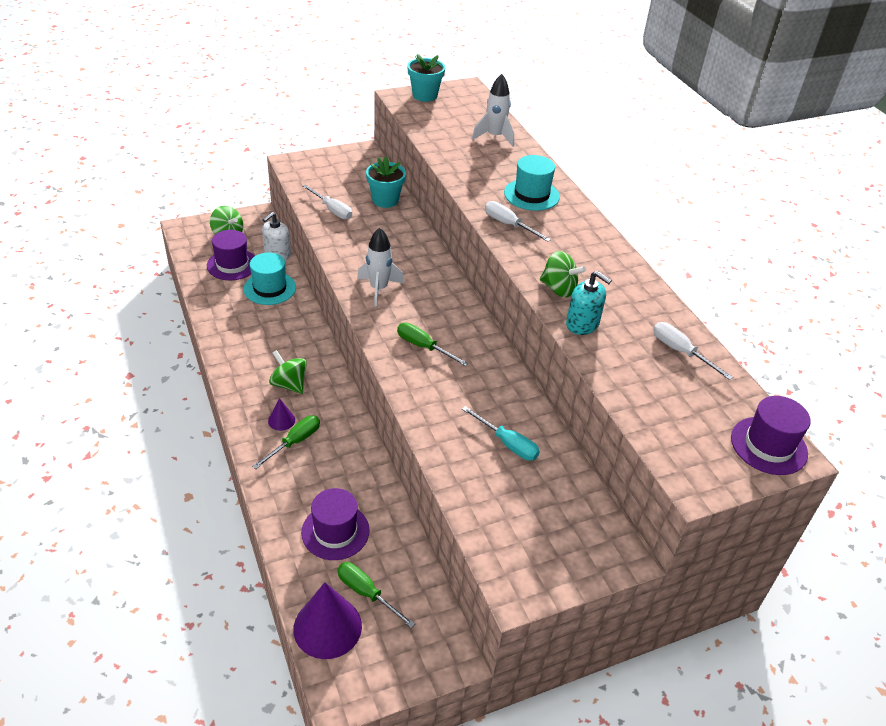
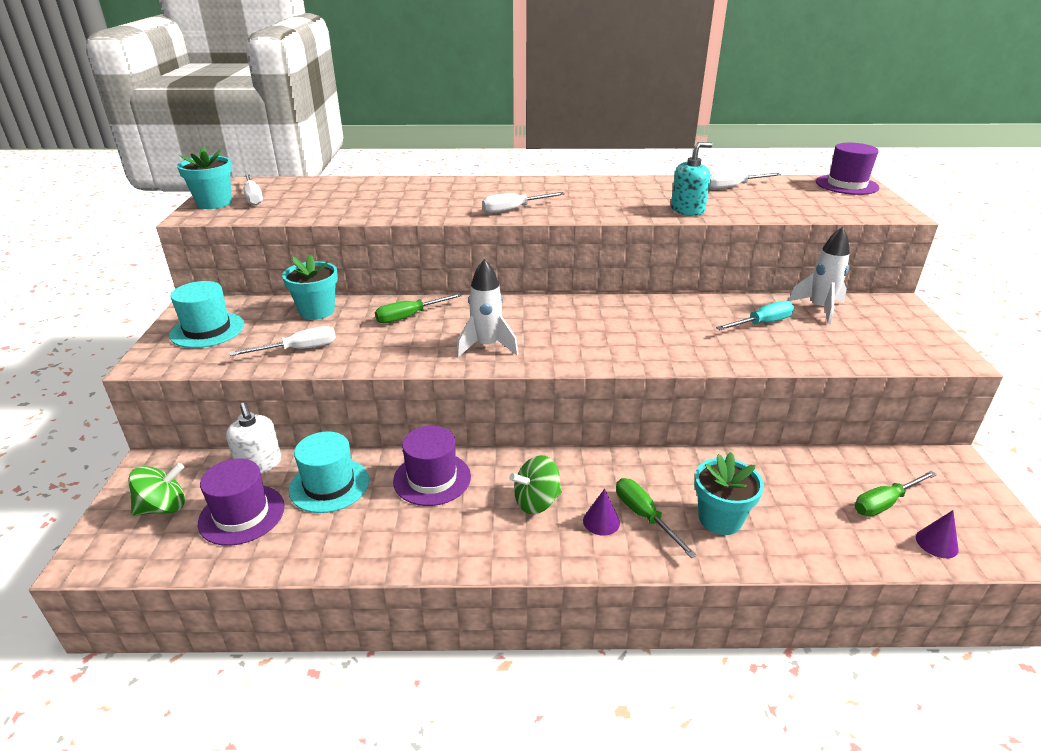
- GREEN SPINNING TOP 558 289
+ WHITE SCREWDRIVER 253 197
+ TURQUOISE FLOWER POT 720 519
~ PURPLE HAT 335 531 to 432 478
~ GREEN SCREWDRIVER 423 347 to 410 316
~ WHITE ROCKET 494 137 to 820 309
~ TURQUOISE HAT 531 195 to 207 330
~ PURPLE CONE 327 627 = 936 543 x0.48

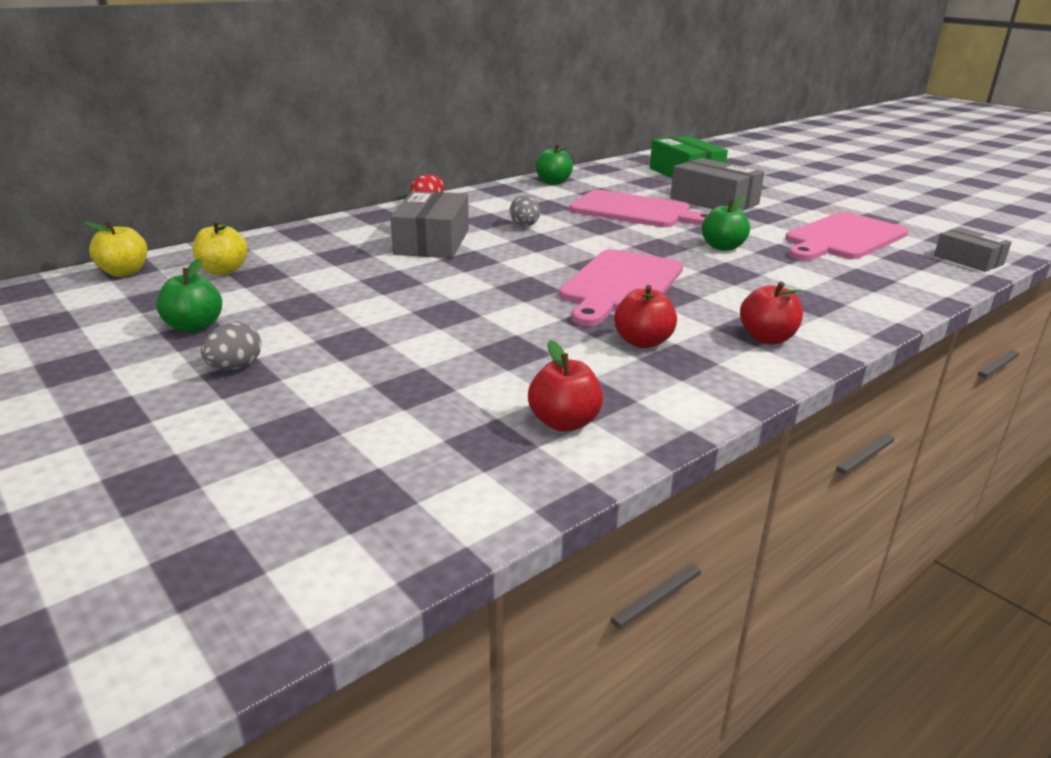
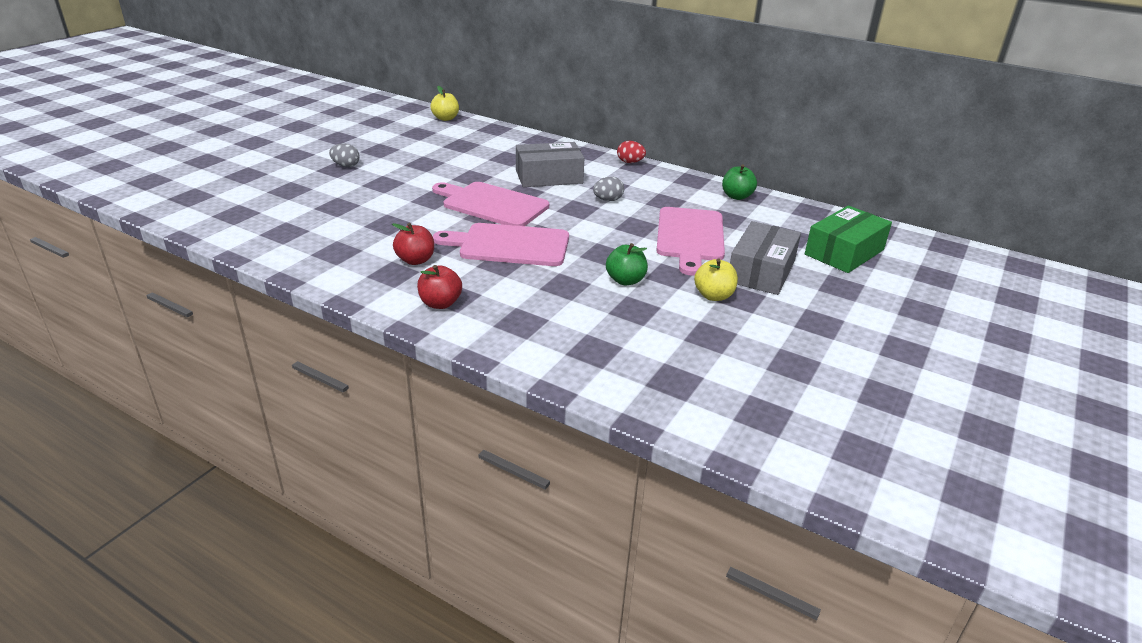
- GREEN APPLE 194 326
- RED APPLE 564 422
- GREY BOX 968 260
~ YELLOW APPLE 223 271 to 713 296
~ PINK CUTTING BOARD 842 238 to 492 204

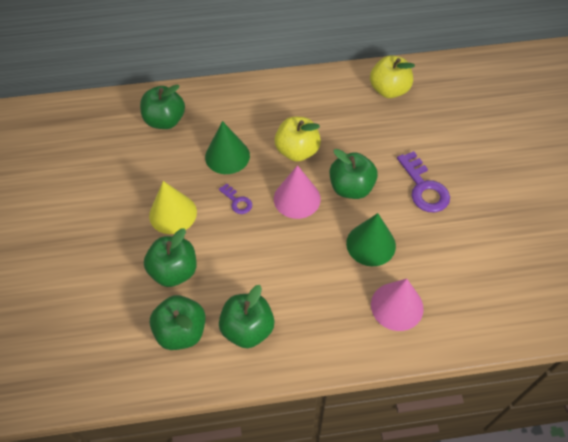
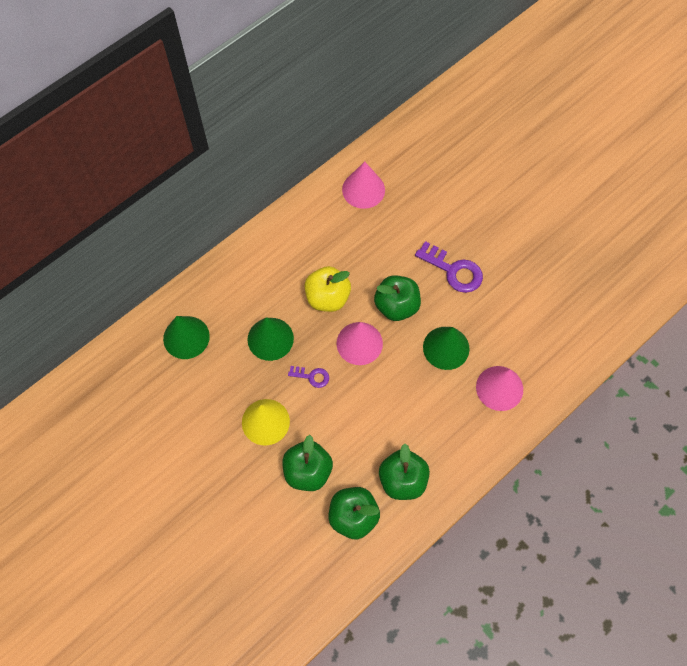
~ GREEN APPLE 165 121 to GREEN CONE 186 337
~ YELLOW APPLE 389 90 to PINK CONE 363 189

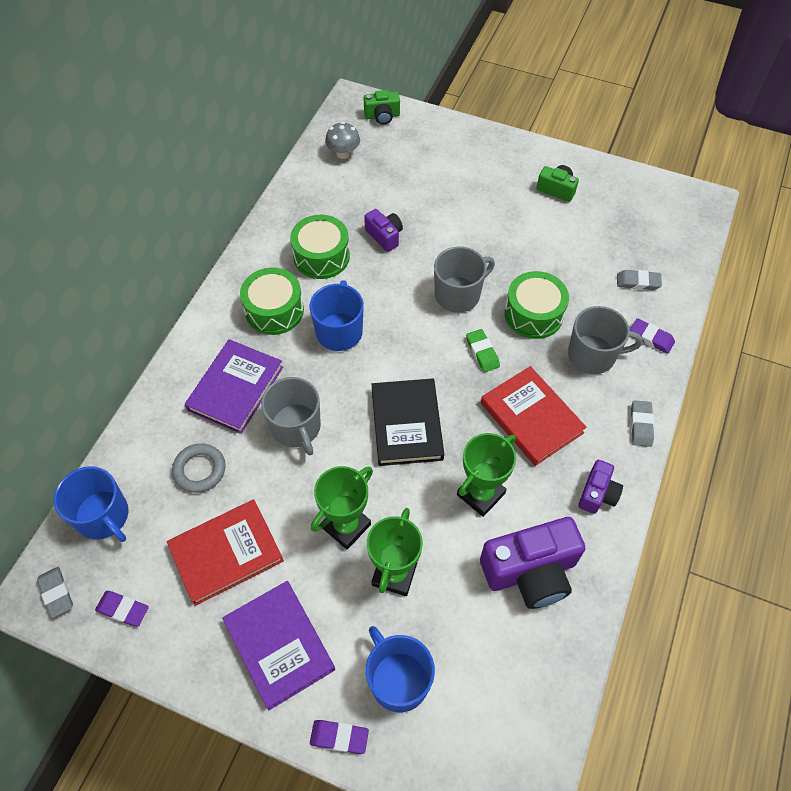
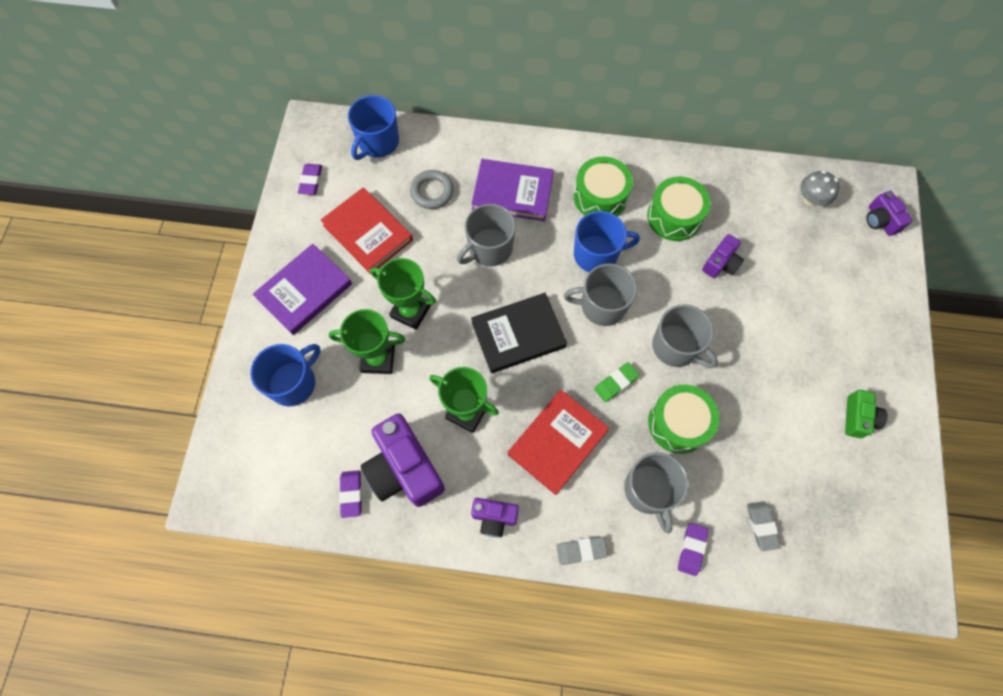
- GREY ERASER 56 593
+ GREY MUG 602 306
~ PURPLE ERASER 339 737 to 351 494
~ GREEN CAMERA 382 116 to PURPLE CAMERA 880 220

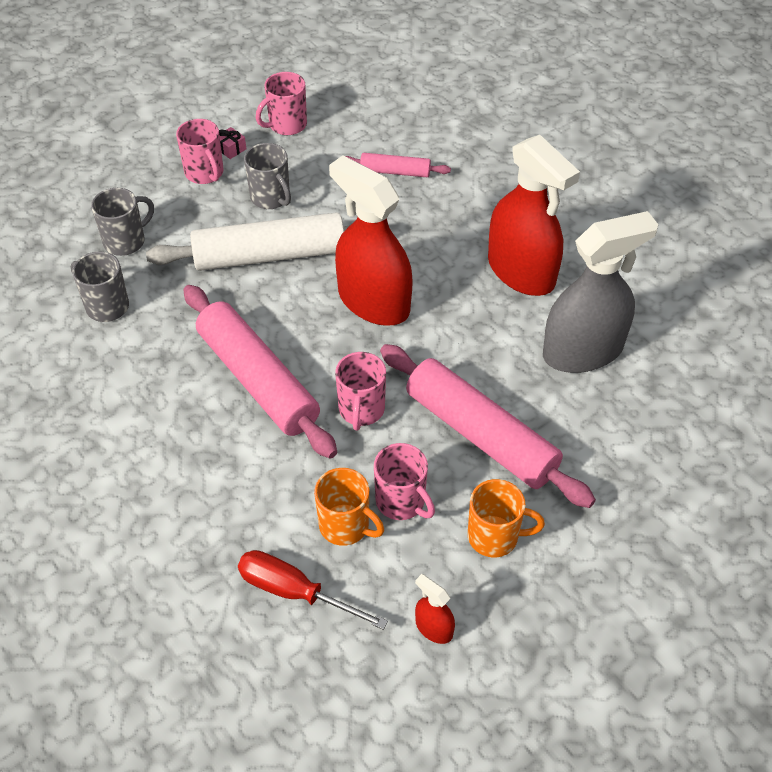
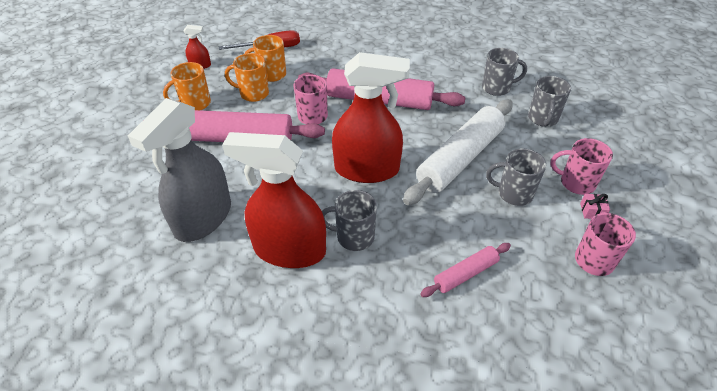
+ GREY MUG 354 237
~ PINK MUG 401 502 to ORANGE MUG 253 93

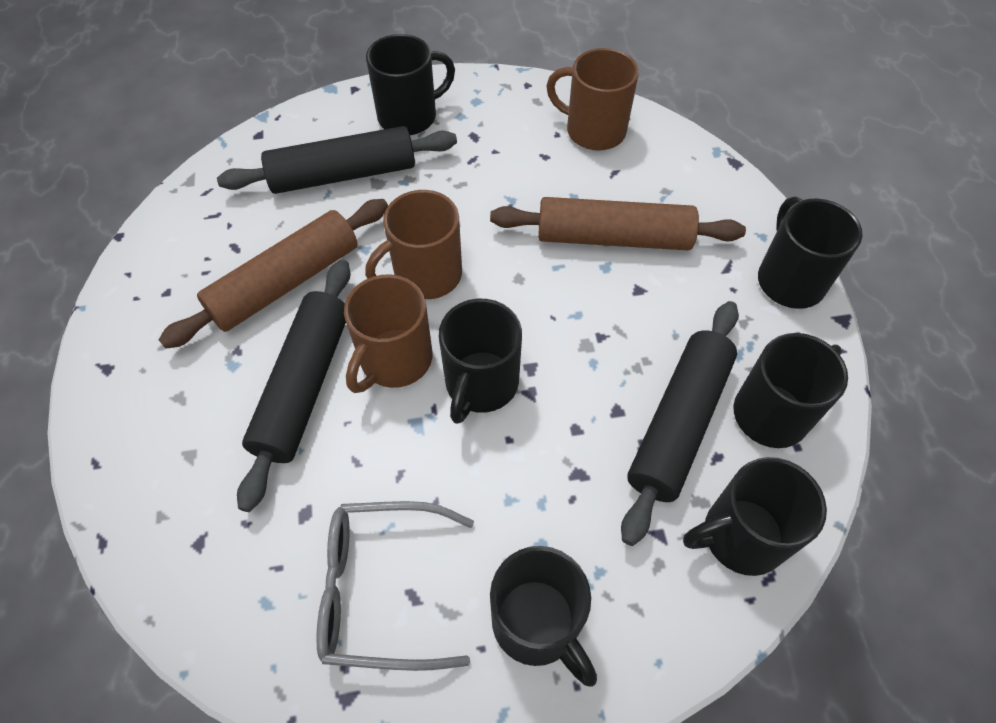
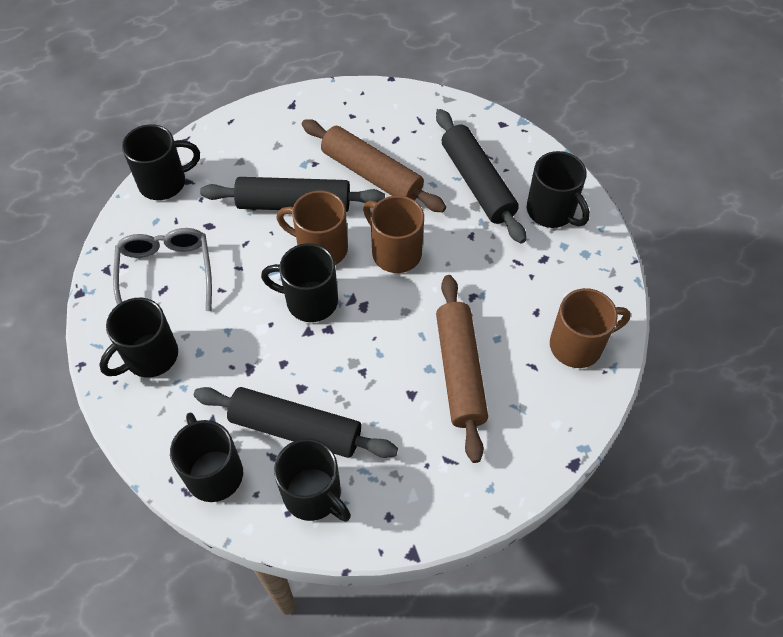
~ BLACK MUG 789 280 to 164 182
~ BROWN MUG 593 130 = 578 345 60 degrees clockwise

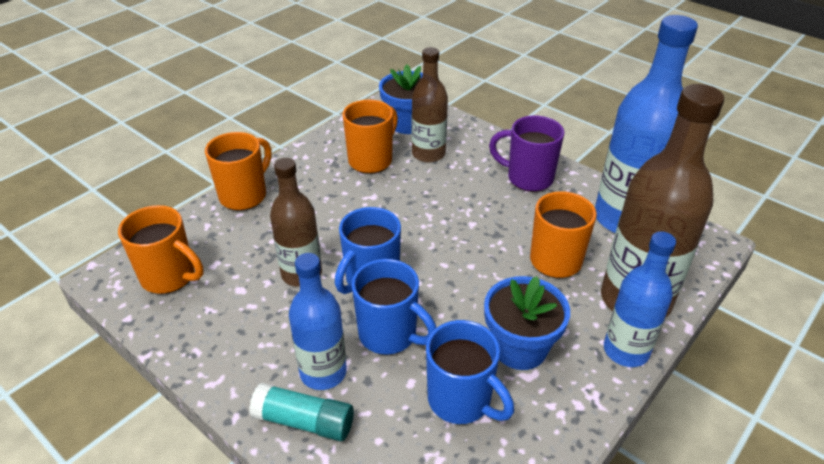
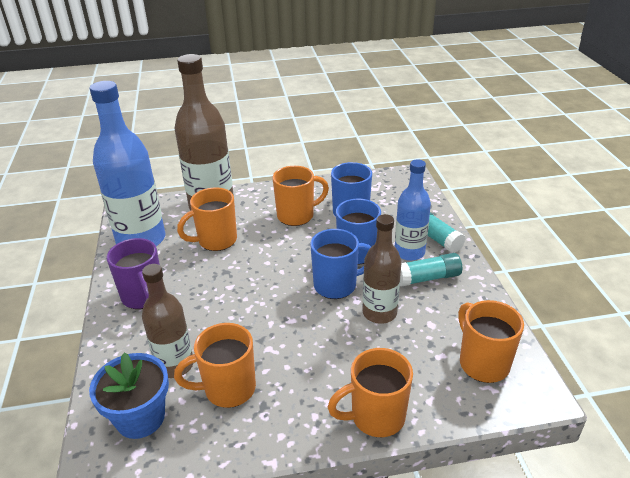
- BLUE BOTTLE 626 350
+ TURQUOISE GLUE STICK 427 278
~ BLUE FLOWER POT 520 348 to ORANGE MUG 297 216

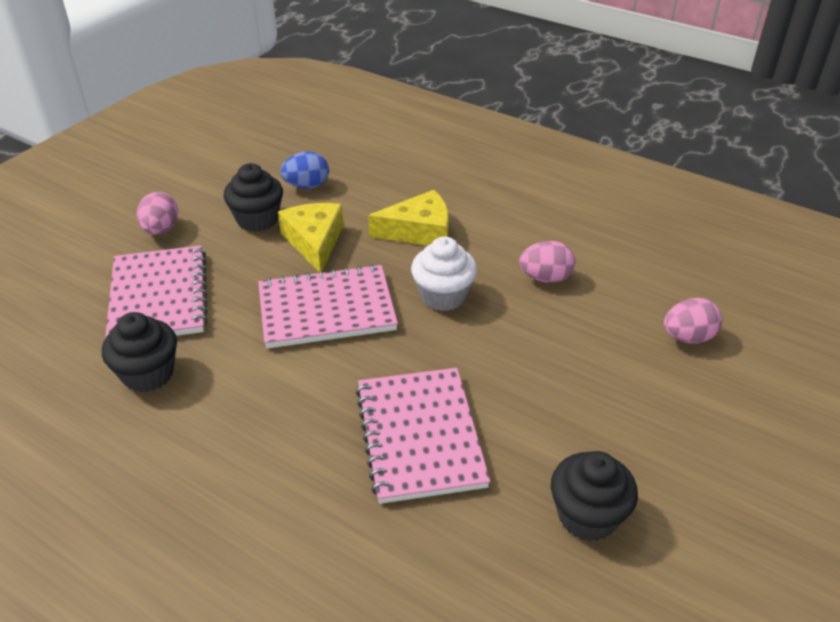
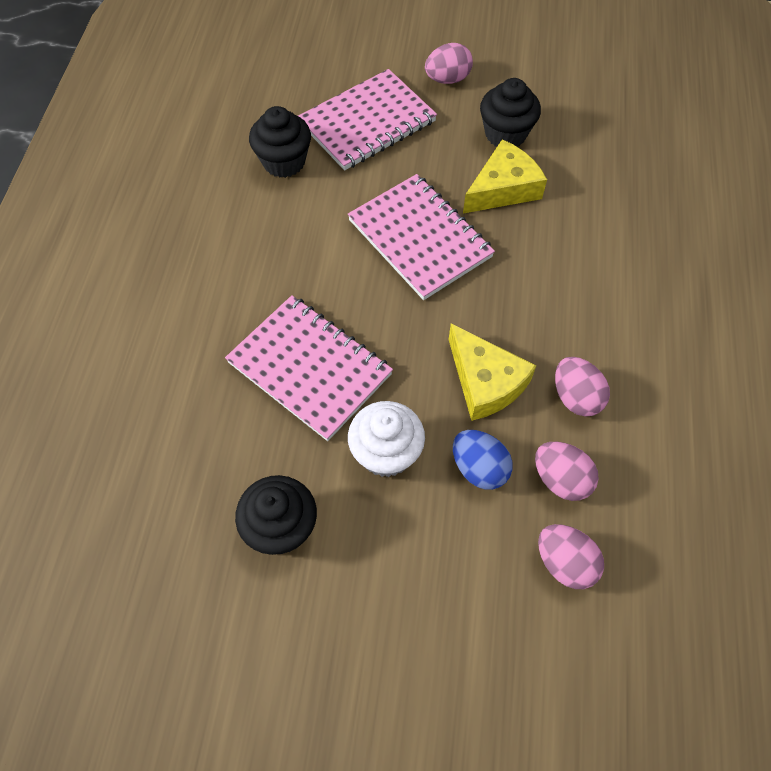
+ PINK EGG 561 479
~ BLUE EGG 307 186 to 479 468
~ YELLOW CHEESE 419 231 to 485 382
~ WHITE CUPCAKE 443 296 to 386 453
~ PINK NOTEBOOK 420 436 = 309 369 75 degrees clockwise

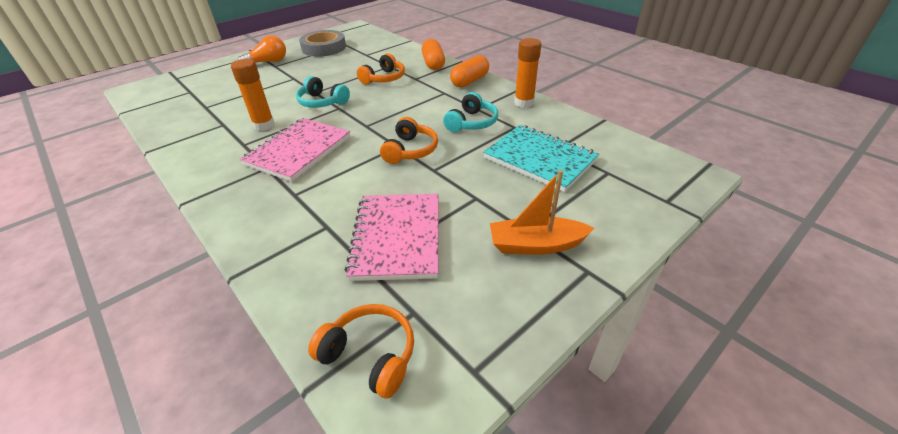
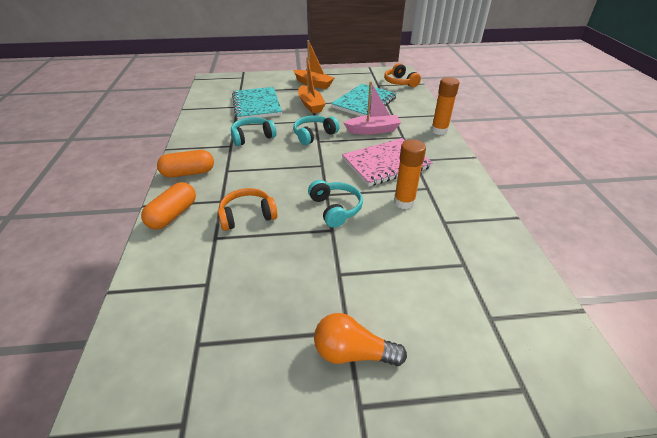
- GREY TAPE 324 48
+ ORANGE BOAT 310 105
+ PINK BOAT 373 130
~ ORANGE GLUE STICK 524 103 to 439 130
~ PINK NOTEBOOK 397 237 to TURQUOISE NOTEBOOK 364 103
~ ORANGE HEADPHONES 410 150 to TURQUOISE HEADPHONES 314 135

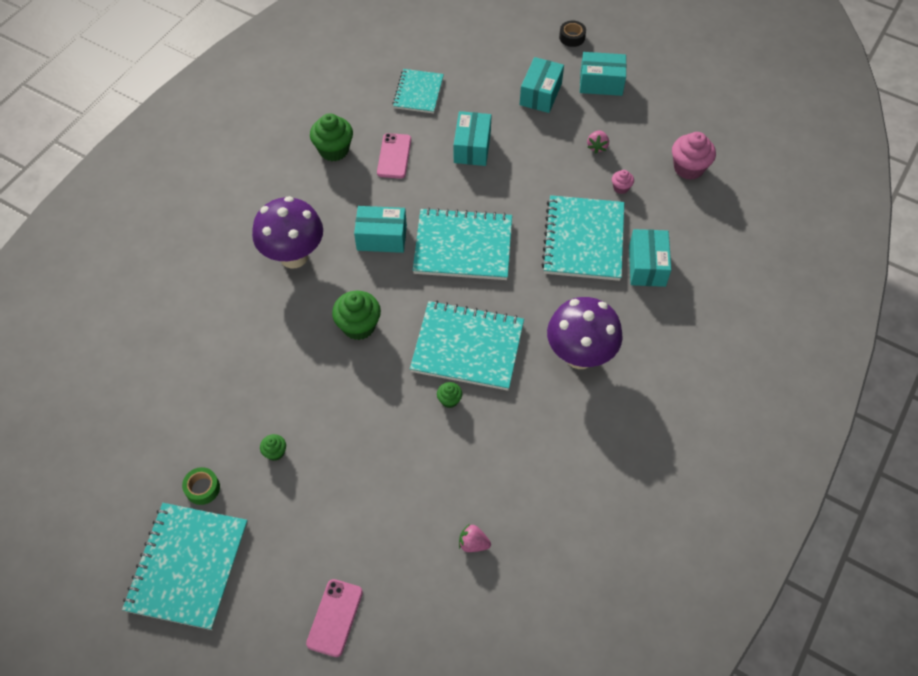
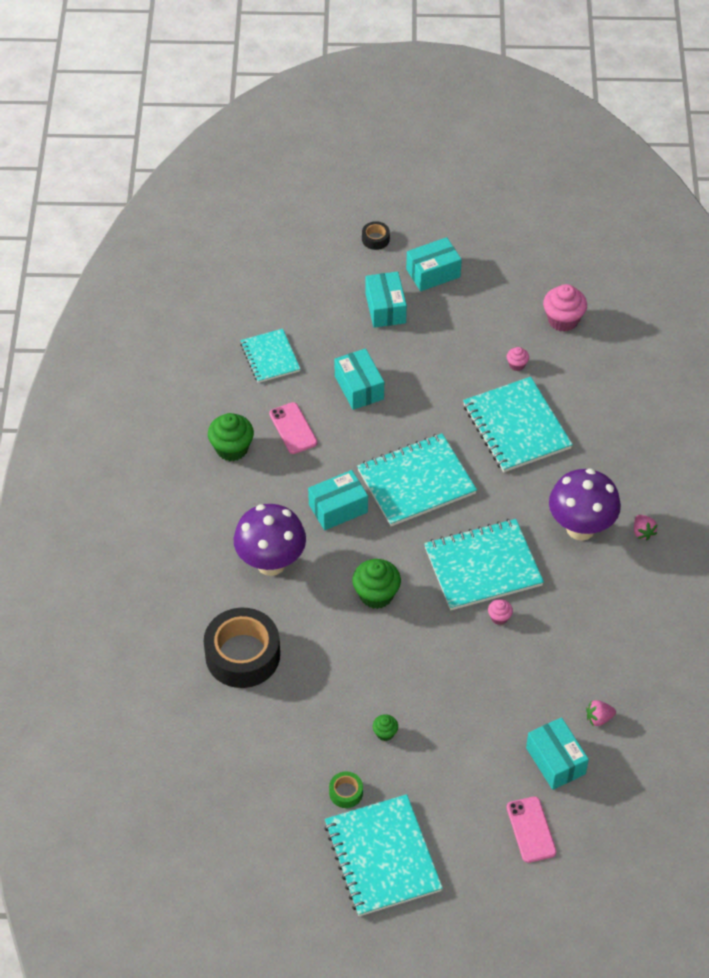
+ BLACK TAPE 242 655
~ PINK STRAWBERRY 597 147 to 643 532
~ TURQUOISE BOX 647 266 to 555 761
~ GREEN CUPCAKE 449 400 to PINK CUPCAKE 499 617

